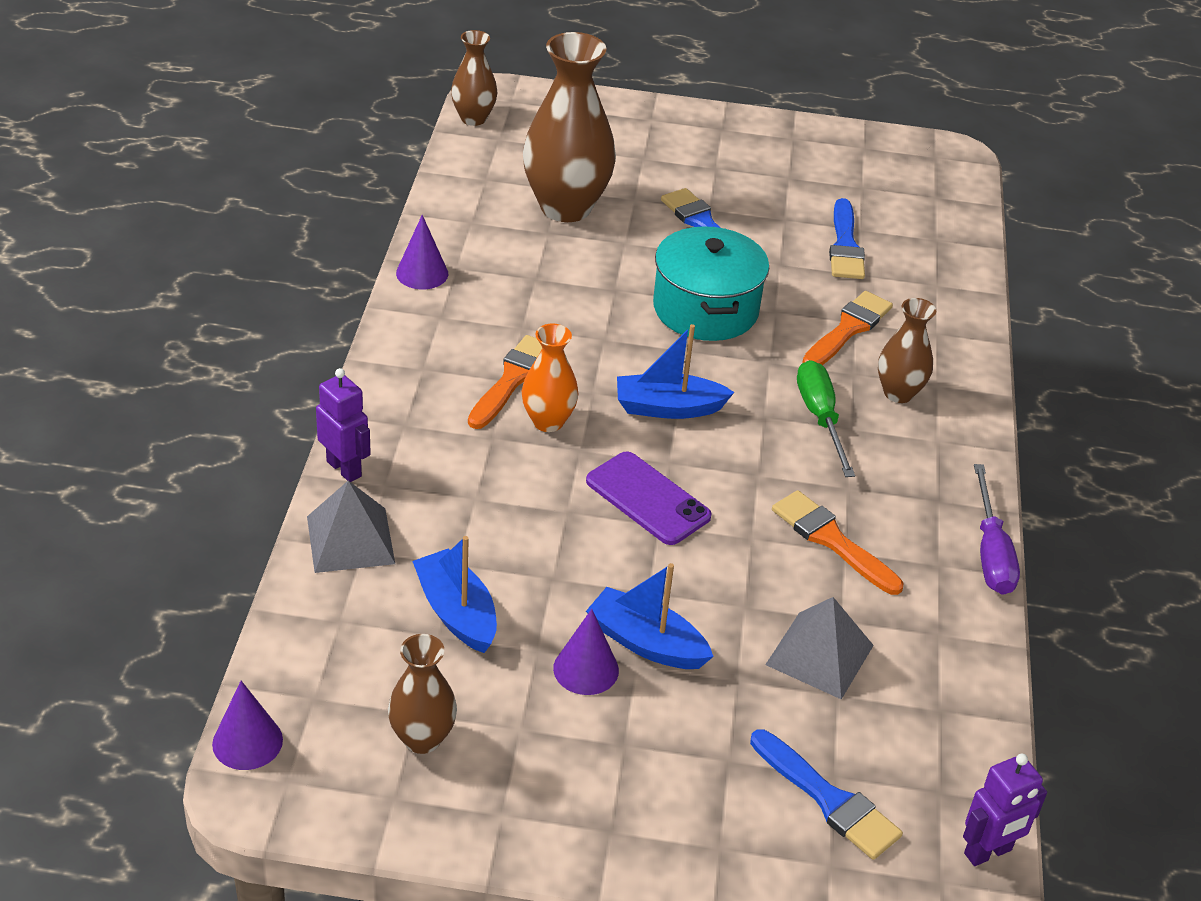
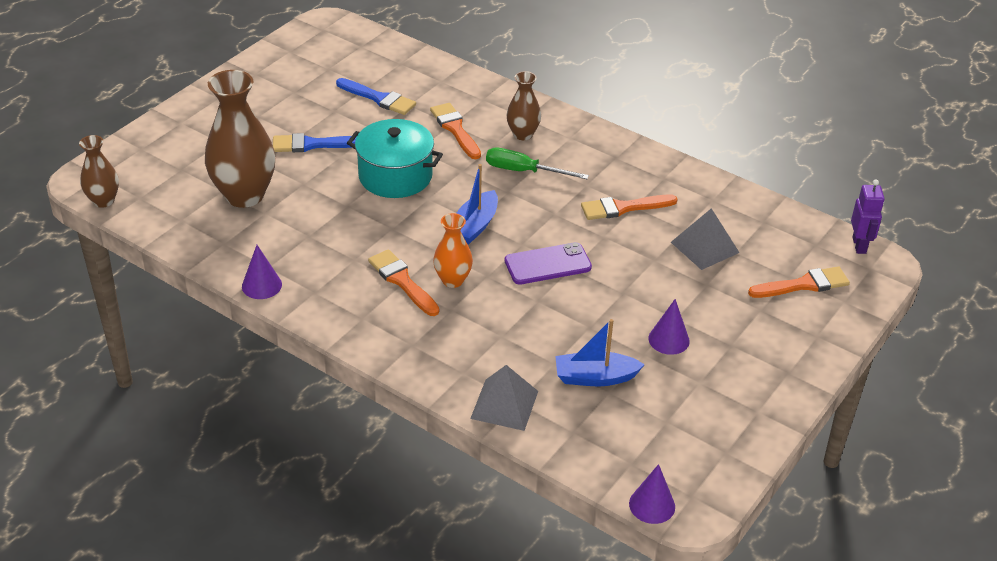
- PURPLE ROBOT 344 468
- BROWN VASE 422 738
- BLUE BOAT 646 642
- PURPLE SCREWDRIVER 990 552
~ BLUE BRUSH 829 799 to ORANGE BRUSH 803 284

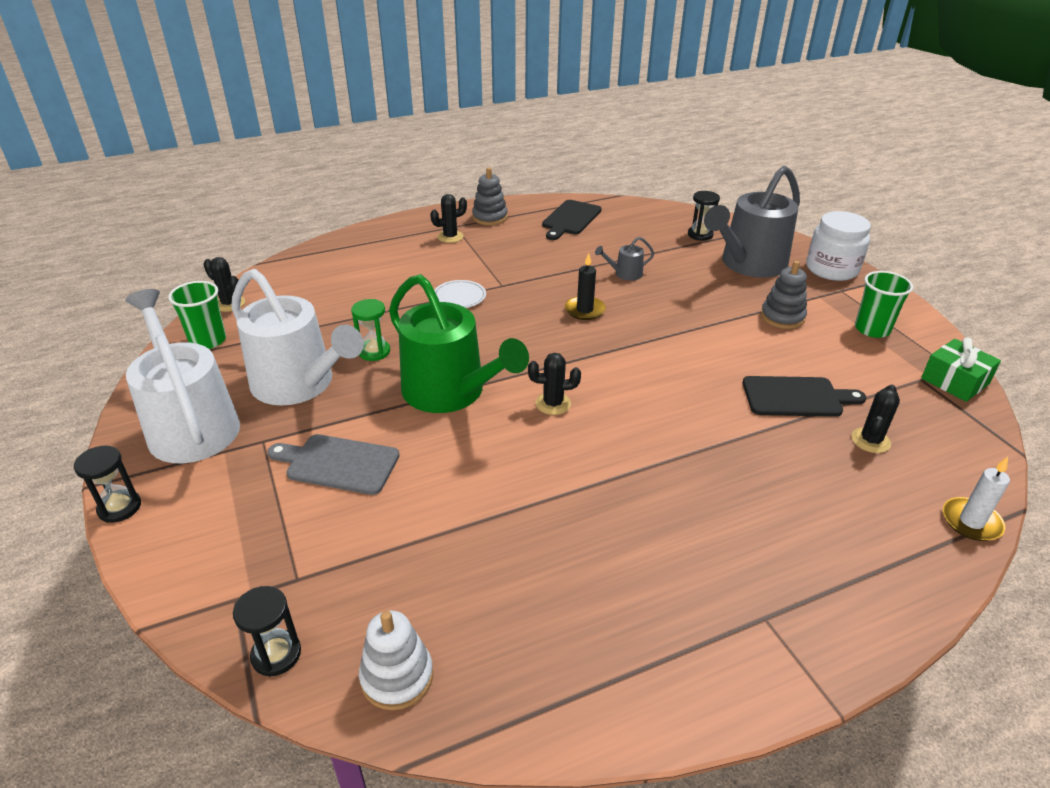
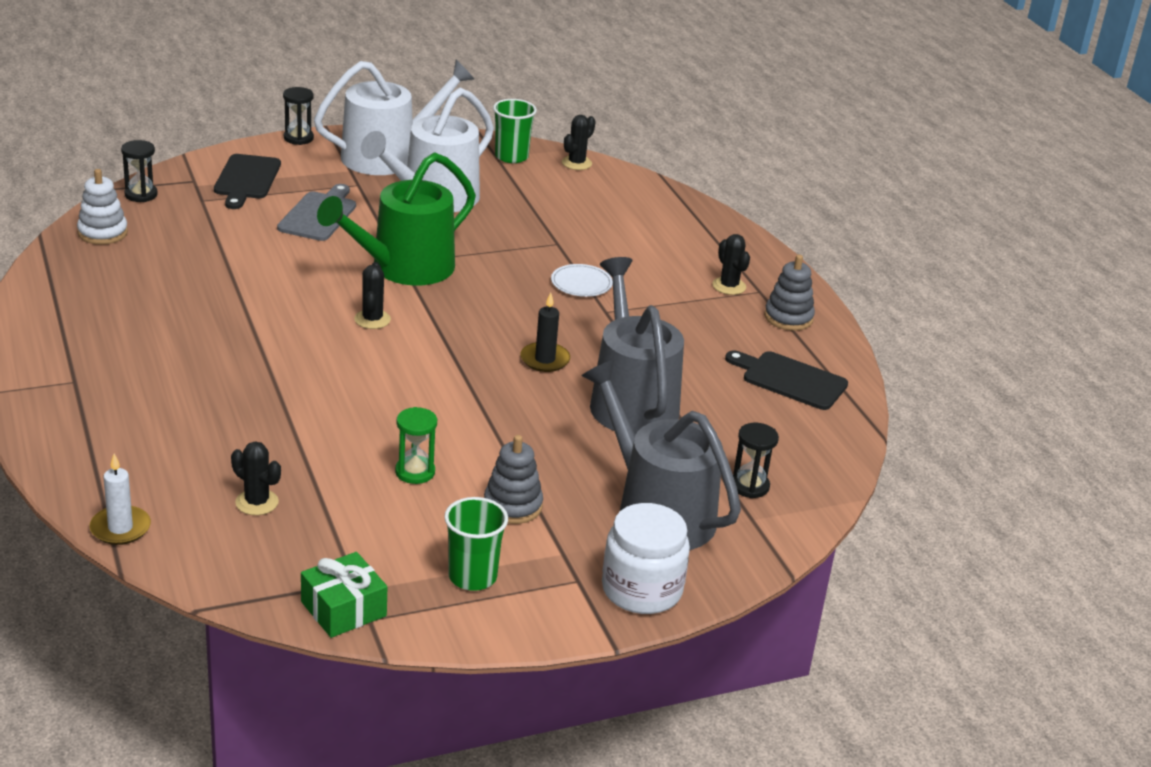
~ GREEN HOURGLASS 374 352 to 415 472
~ BLACK CUTTING BOARD 796 397 to 246 179
~ GREY WATERING CAN 625 274 = 631 401 x2.44

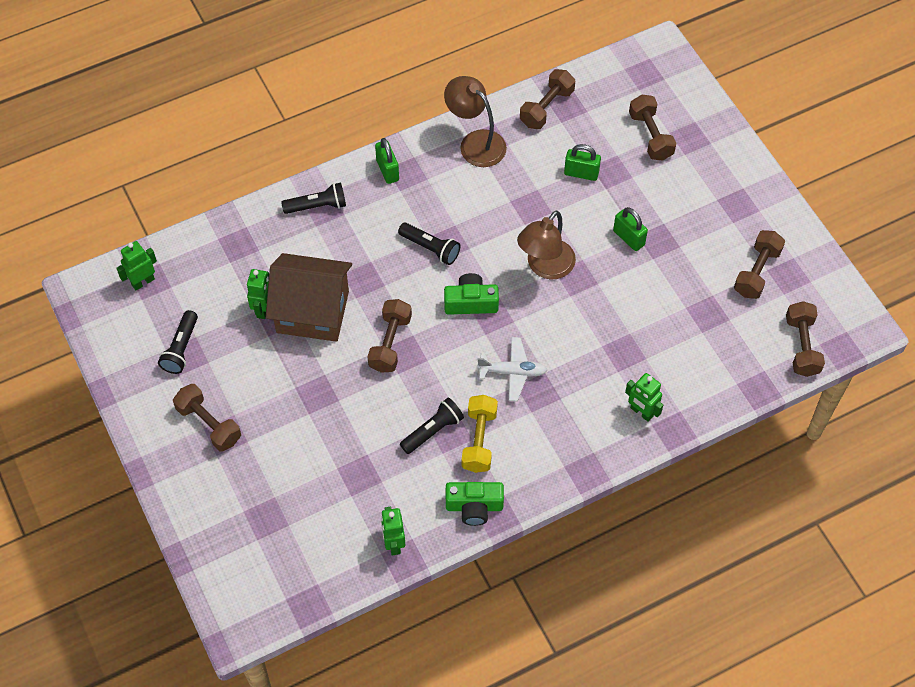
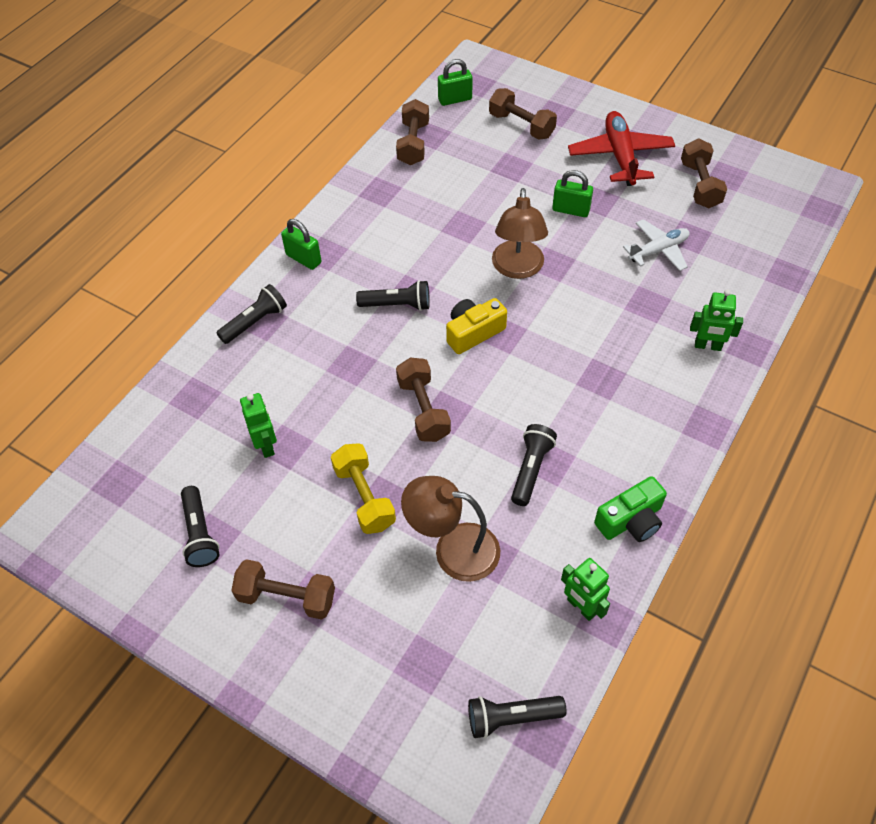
- GREEN ROBOT 143 282
- BROWN HOUSE 312 312
- BROWN DUMBBELL 802 346
+ BLACK FLASHLIGHT 511 717
+ RED PLANE 620 156
~ BROWN LAMP 475 142 to 453 549
~ YELLOW DUMBBELL 479 440 to 364 497
~ WHITE PLANE 512 372 to 658 250
~ GREEN PADLOCK 581 173 to 455 99
~ GREEN CAMERA 471 302 to YELLOW CAMERA 473 332

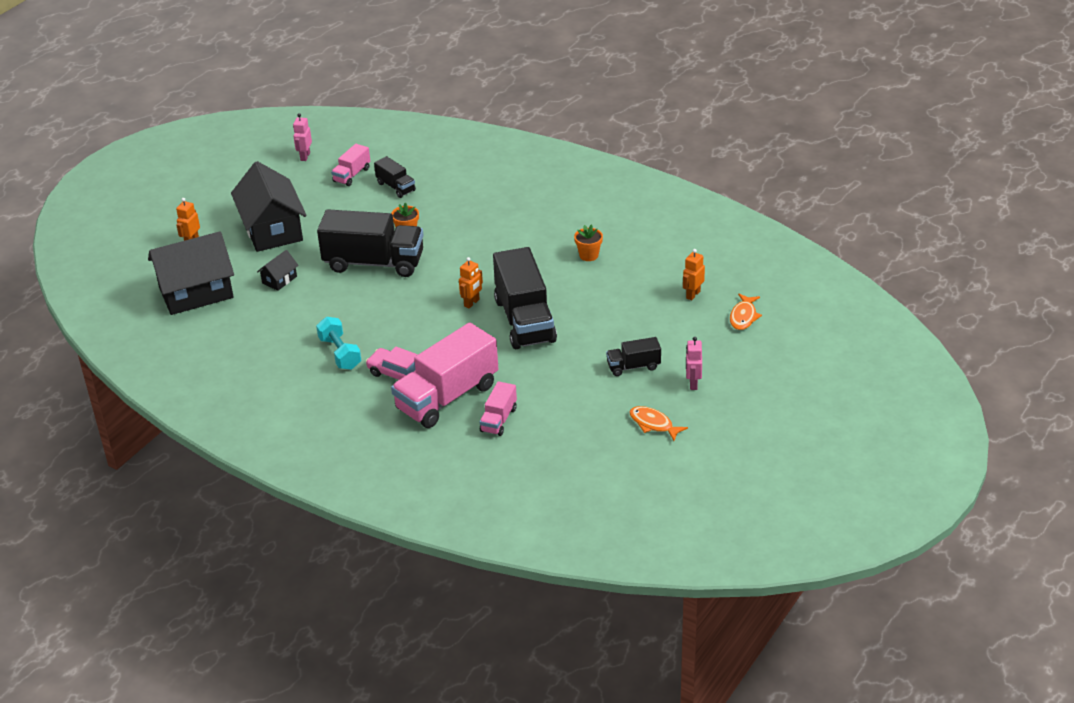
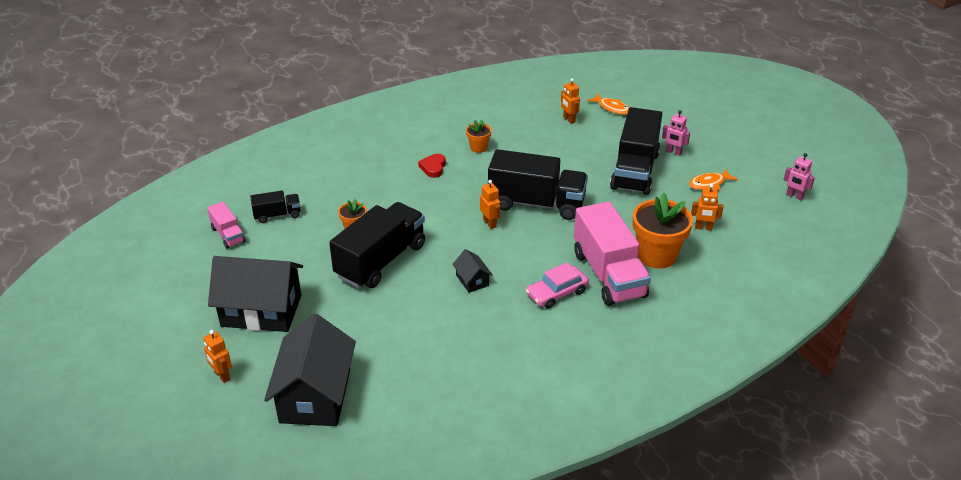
- TURQUOISE DUMBBELL 340 353
+ RED HEART 433 167
+ ORANGE ROBOT 703 228
~ BLACK HOUSE 279 280 to 472 280
~ PINK ROBOT 305 156 to 794 196
~ PINK TRUCK 498 420 to ORANGE FLOWER POT 657 255
~ BLACK TRUCK 633 366 = 635 171 x2.06

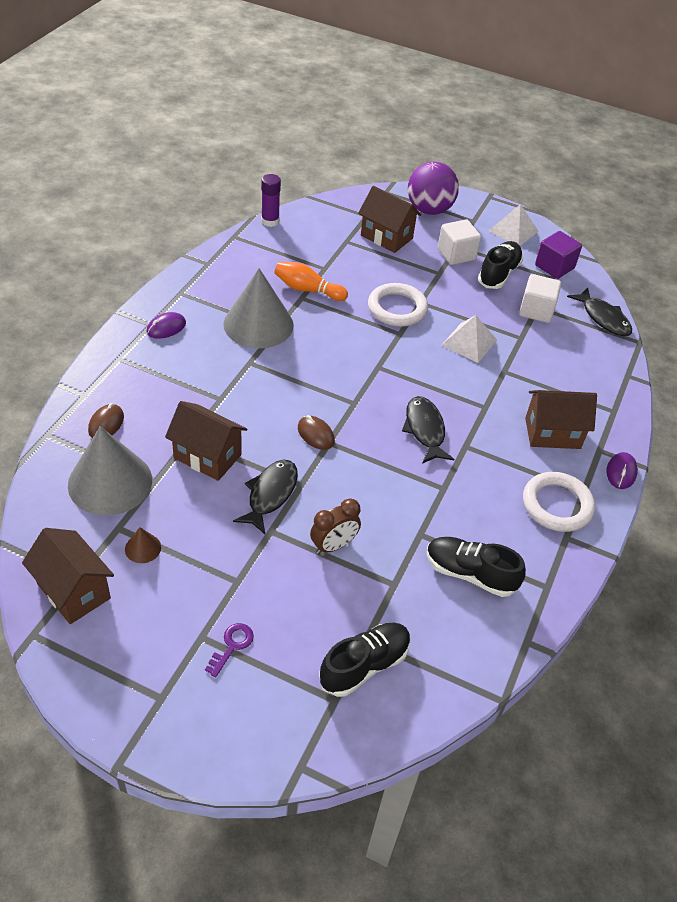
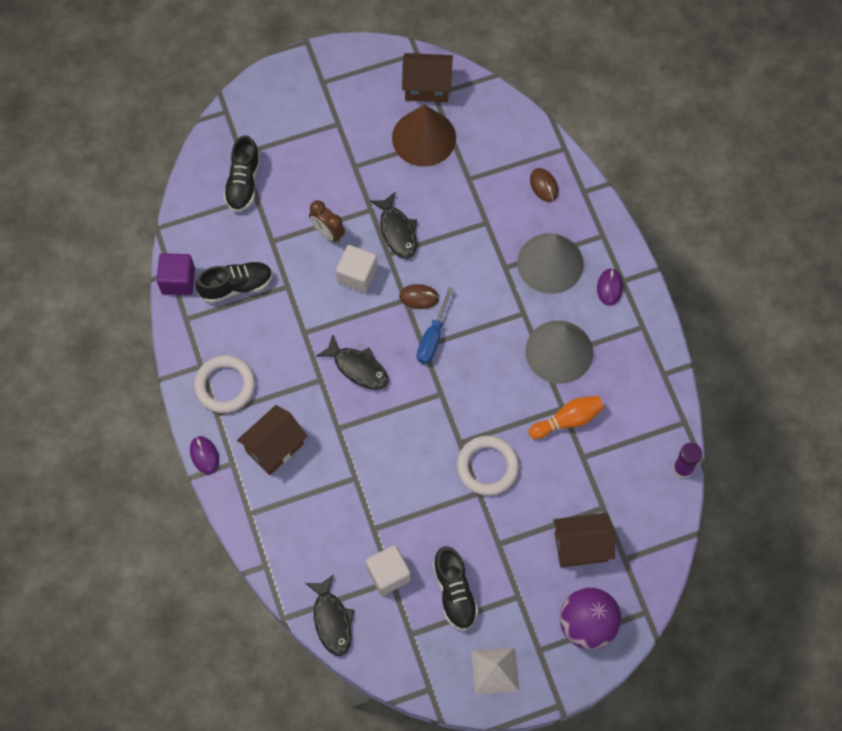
- BROWN HOUSE 207 456
- PURPLE KEY 232 646
- WHITE PYRAMID 469 342
+ BLUE SCREWDRIVER 432 337
~ GREY CONE 110 482 to 550 263
~ WHITE CUBE 456 254 to 357 275
~ PURPLE CUBE 554 267 to 178 280
~ BROWN CLOCK 333 545 = 328 233 60 degrees counterclockwise
~ BLACK FISH 603 318 = 332 620 120 degrees counterclockwise
~ BROWN CONE 143 548 = 424 138 x2.44

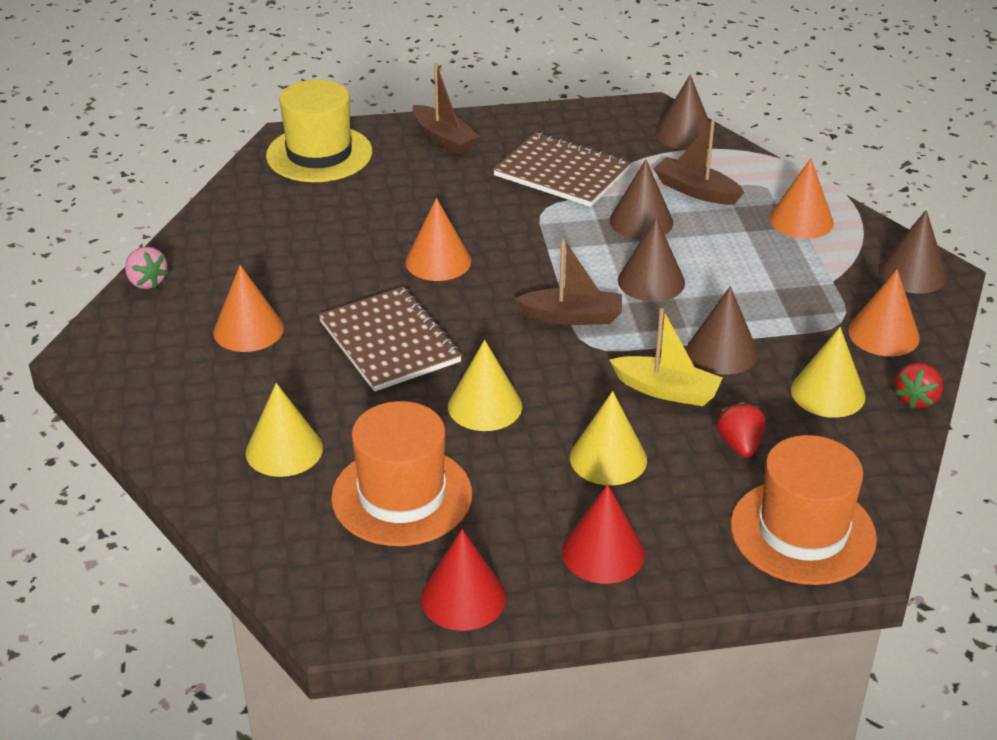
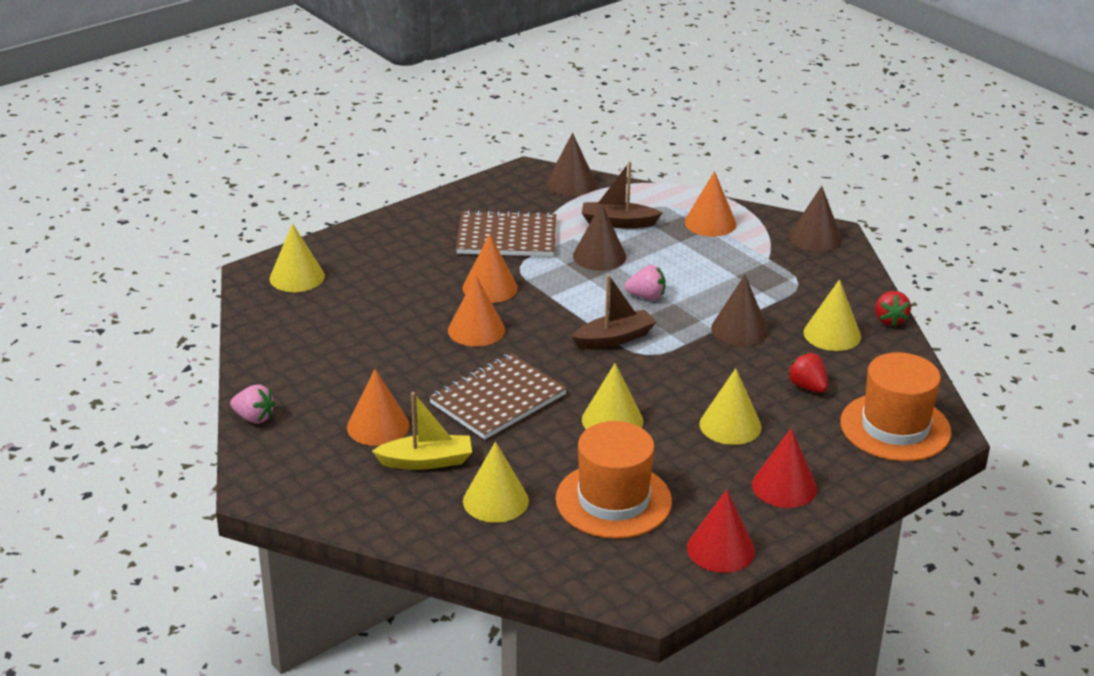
- BROWN BOAT 444 138
~ YELLOW BOAT 666 390 to 426 461
~ ORANGE CONE 883 334 to 490 288
~ YELLOW HAT 319 154 to YELLOW CONE 297 277
~ BROWN CONE 651 281 to PINK STRAWBERRY 646 296
~ BROWN NOTEBOOK 389 342 = 498 399 75 degrees counterclockwise

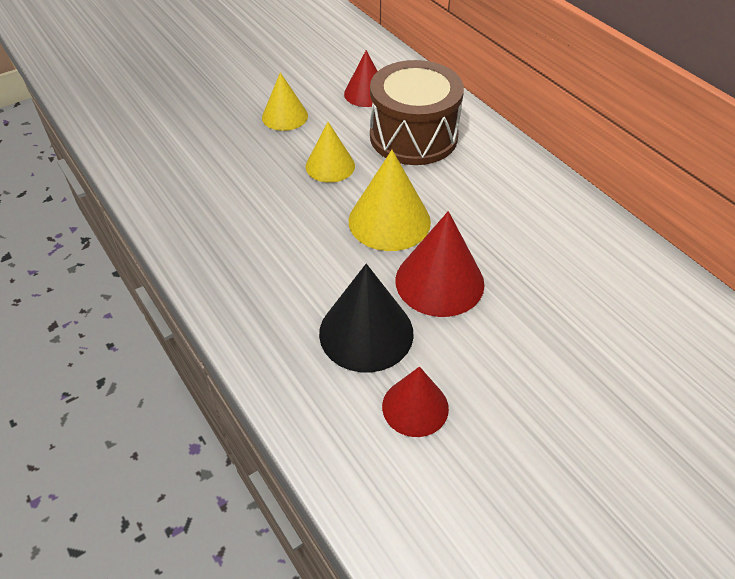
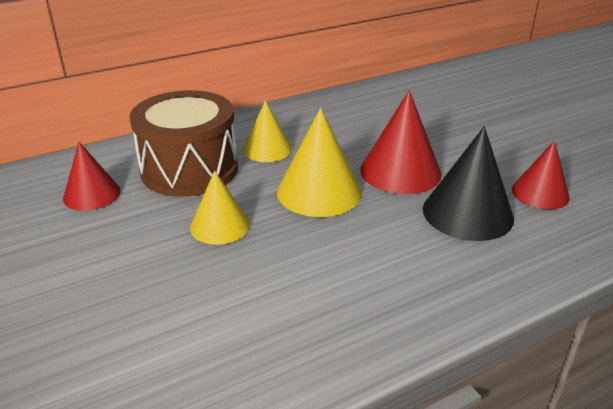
~ YELLOW CONE 285 116 to 267 149

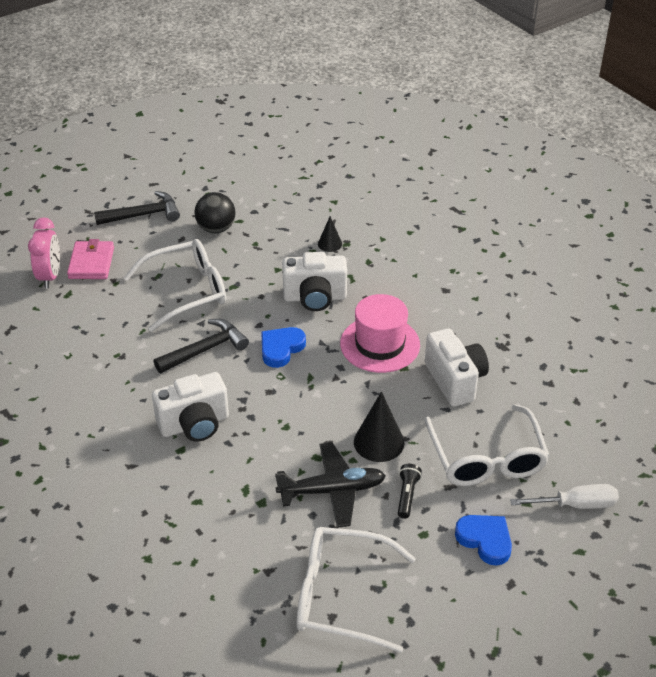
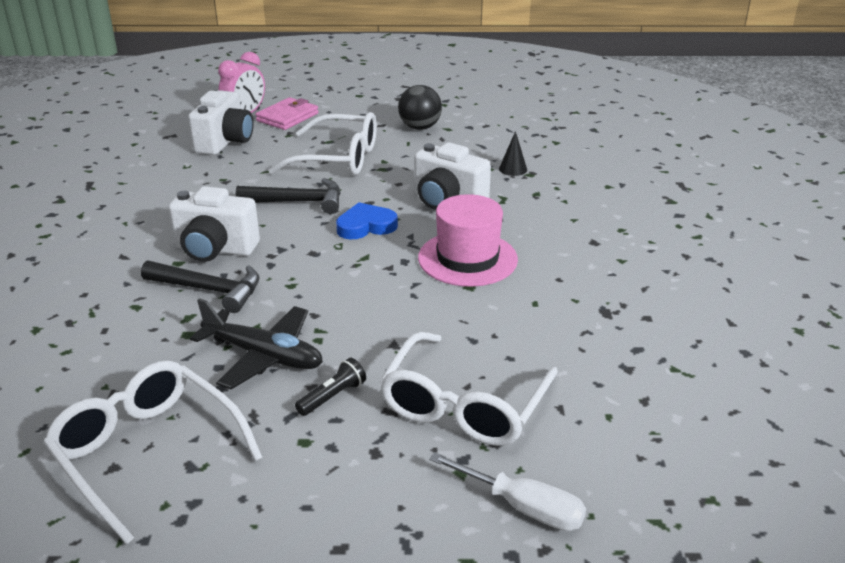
- BLACK CONE 379 442
- BLUE HEART 485 540
~ BLACK HAMMER 143 215 to 209 290
~ WHITE CAMERA 455 380 to 225 142

